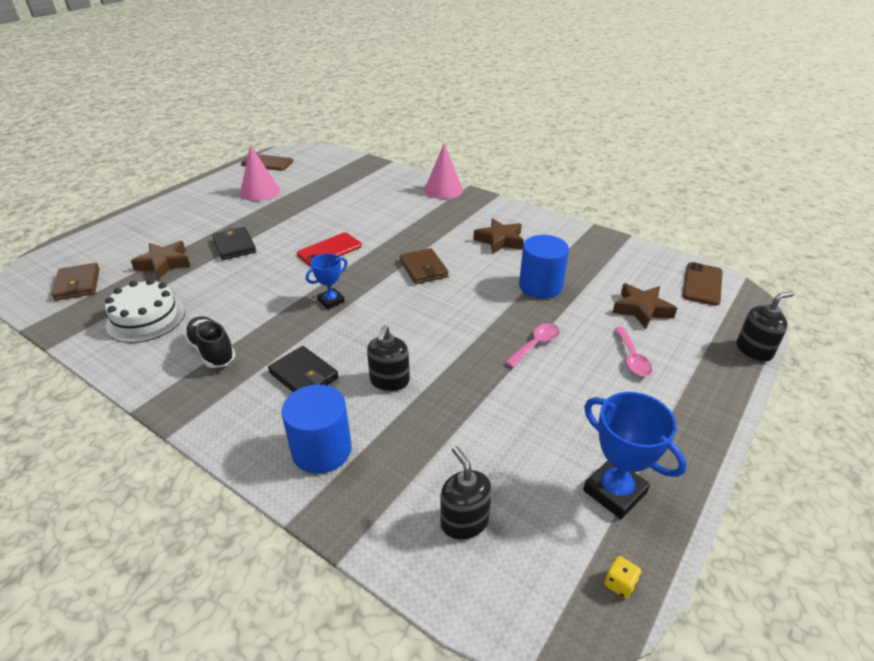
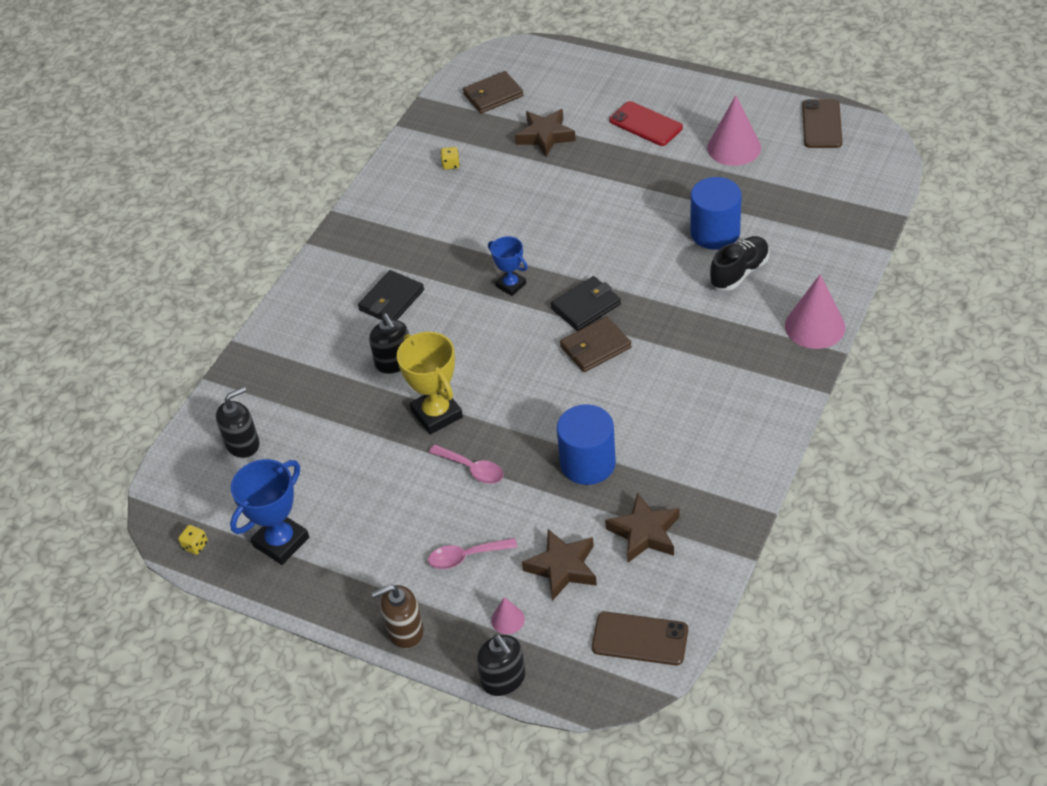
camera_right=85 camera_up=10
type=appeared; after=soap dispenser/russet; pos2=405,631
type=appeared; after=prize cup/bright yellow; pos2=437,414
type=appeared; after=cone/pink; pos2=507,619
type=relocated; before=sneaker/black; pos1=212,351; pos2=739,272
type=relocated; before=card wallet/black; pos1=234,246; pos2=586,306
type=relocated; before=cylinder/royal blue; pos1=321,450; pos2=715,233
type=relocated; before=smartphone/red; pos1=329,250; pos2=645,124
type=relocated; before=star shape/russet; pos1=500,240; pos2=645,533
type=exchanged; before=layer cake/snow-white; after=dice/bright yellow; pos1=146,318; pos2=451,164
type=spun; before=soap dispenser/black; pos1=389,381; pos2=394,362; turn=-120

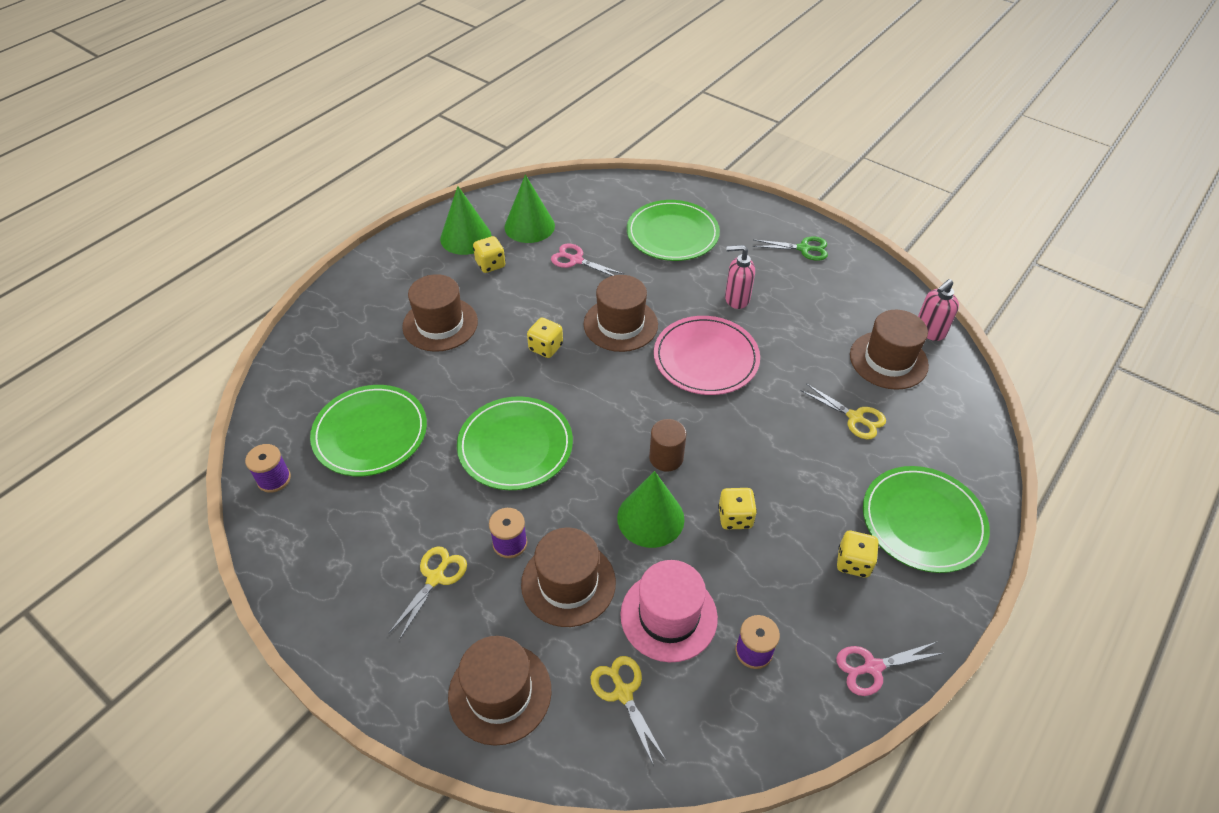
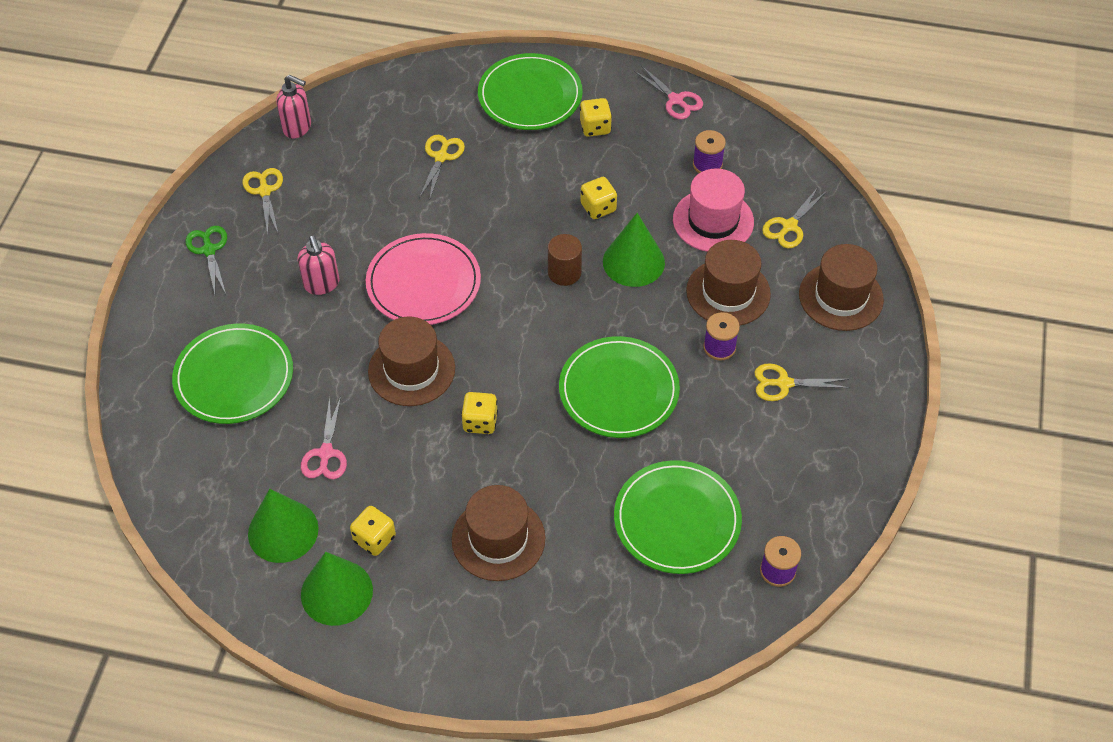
camera_right=-115 camera_up=5
type=missing; before=top hat/russet; pos1=888,360
type=appeared; after=shears/bright yellow; pos2=264,191

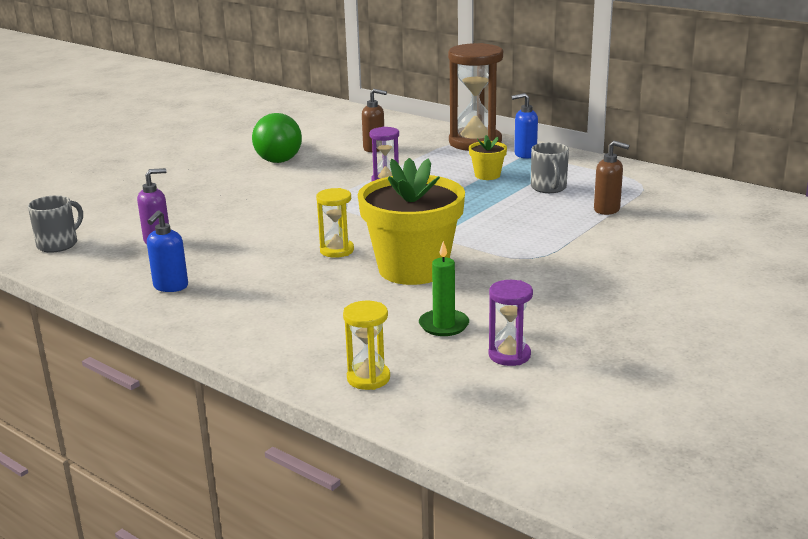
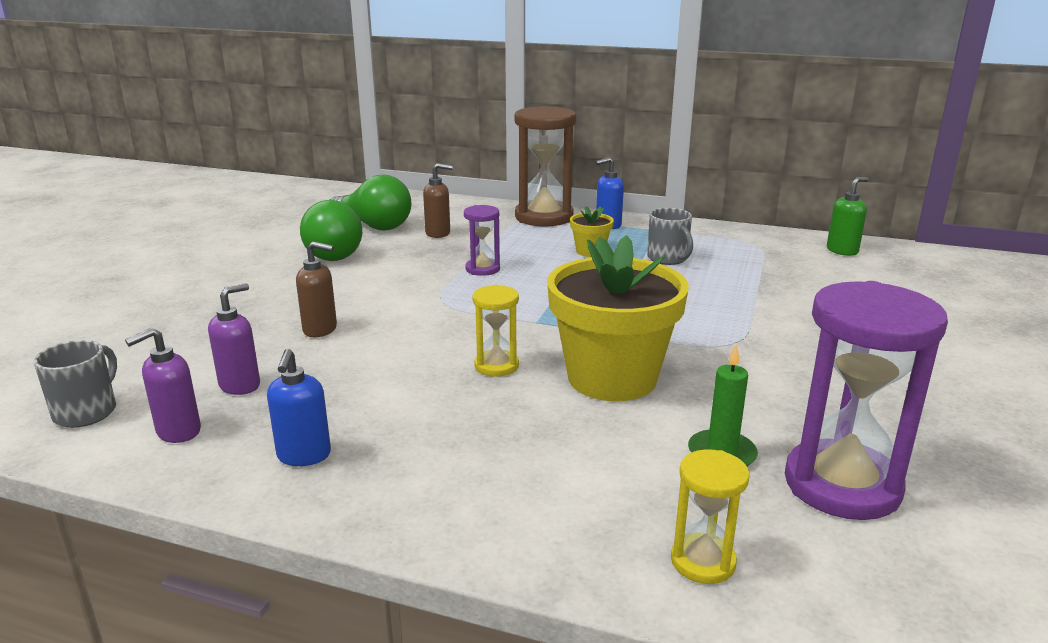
camera_right=-20 camera_up=0
type=appeared; after=soap dispenser/royal purple; pos2=178,432
type=appeared; after=bulb/green; pos2=374,226
type=appeared; after=soap dispenser/green; pos2=842,251
type=relocated; before=soap dispenser/russet; pos1=607,210; pos2=320,329
type=size; before=hourglass/royal purple; pos1=509,355; pos2=842,485; scale=1.98

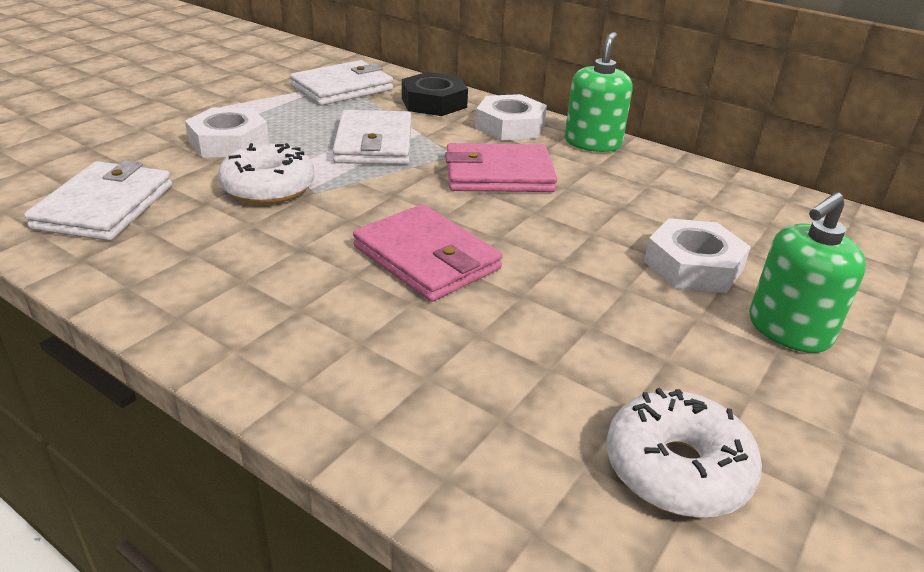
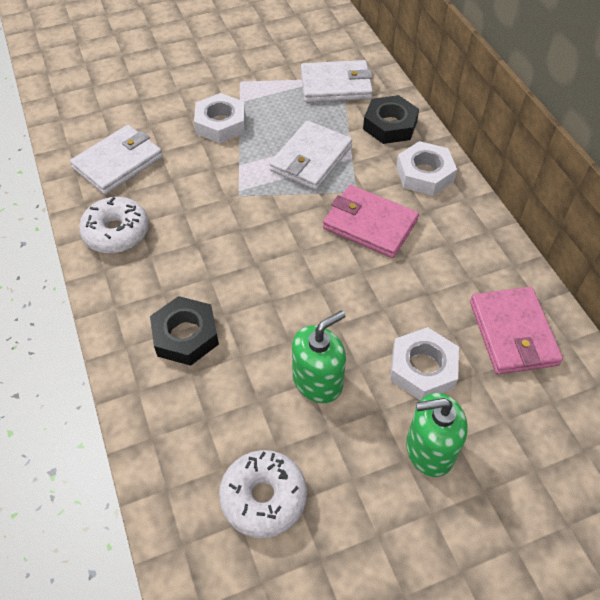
camera_right=35 camera_up=20
type=appeared; after=hex nut/black; pos2=185,335
type=relocated; before=glazed donut/snow-white; pos1=268,188; pos2=116,232
type=relocated; before=card wallet/pink; pos1=427,258; pos2=513,333
type=relocated; before=soap dispenser/green; pos1=592,143; pos2=317,380

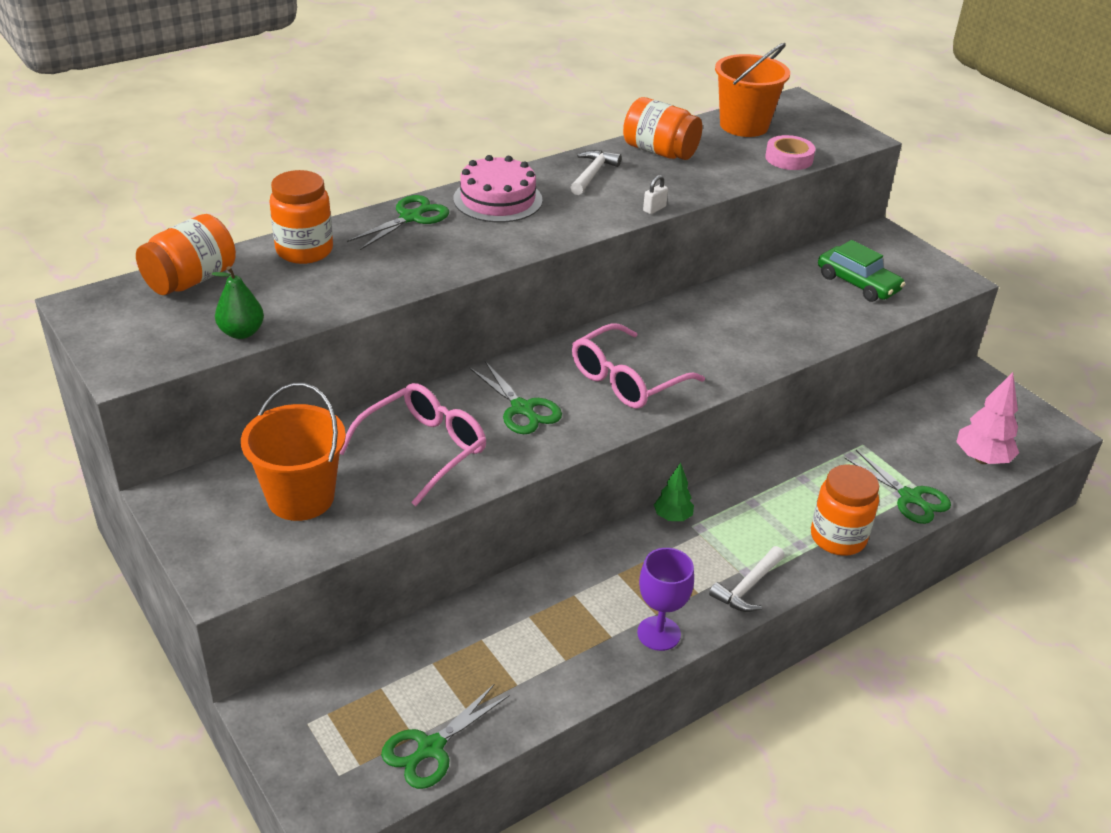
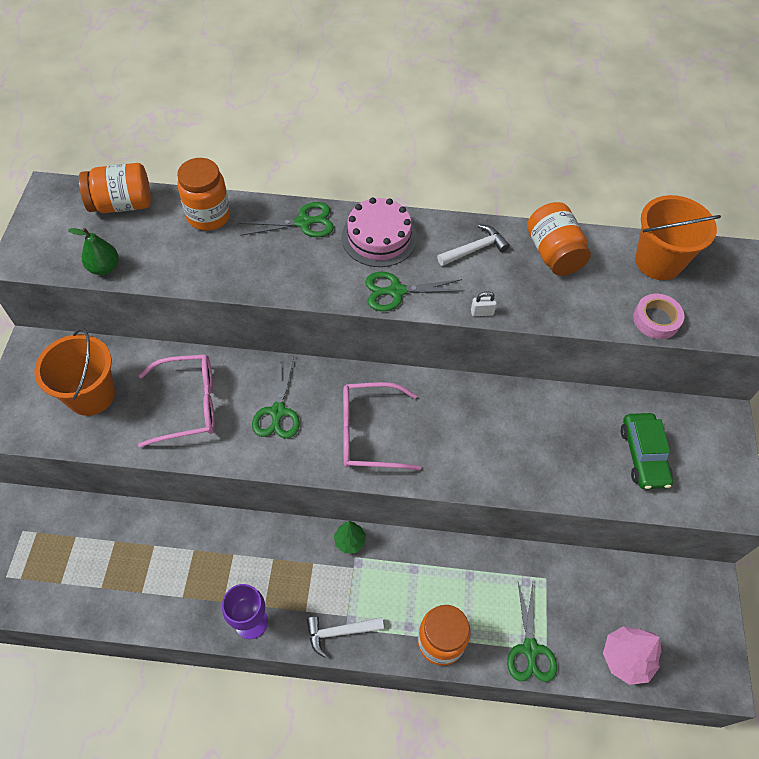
camera_right=40 camera_up=20
type=relocated; before=shears/green; pos1=431,748; pos2=396,291

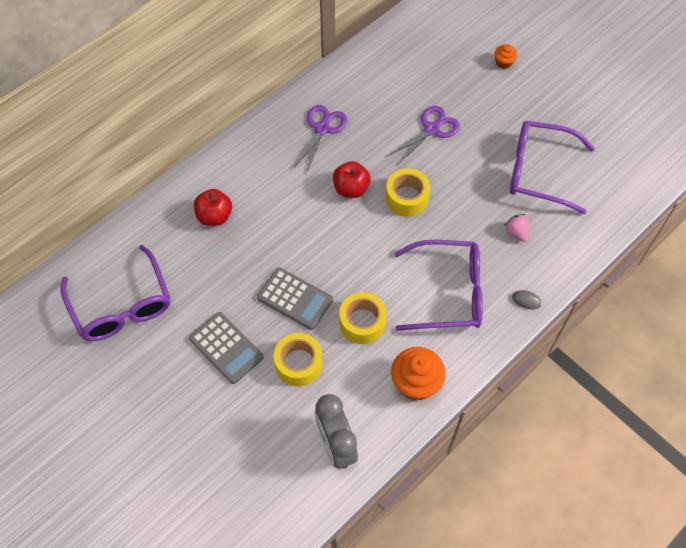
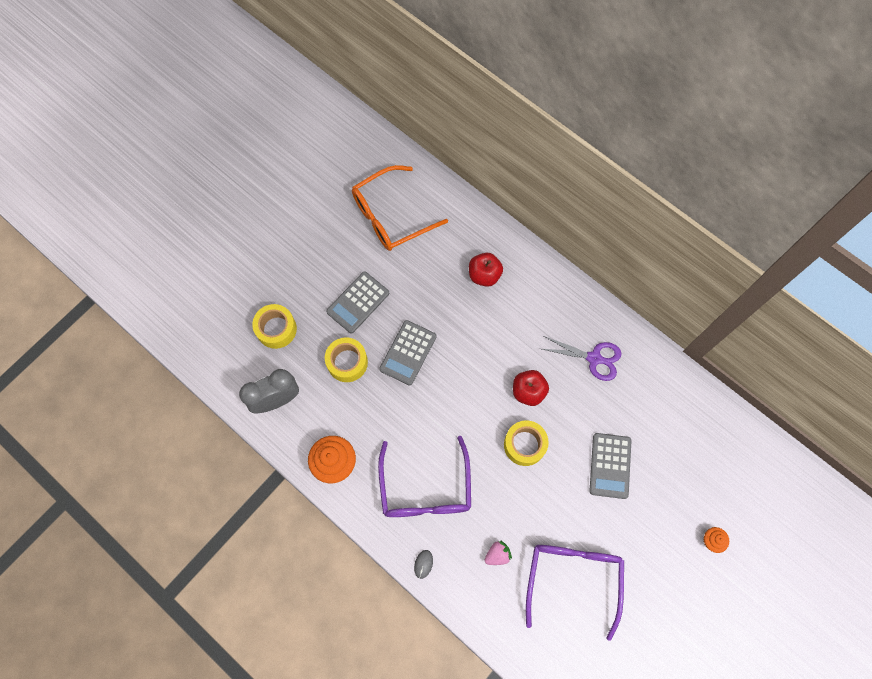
camera_right=85 camera_up=10
type=relocated; before=roll of tape/bright yellow; pos1=362,322; pos2=276,329
type=exchanged; before=shears/royal purple; after=adding machine/gray; pos1=432,129; pos2=610,465
type=colour; before=glasses/royal purple; after=glasses/orange; pos1=122,306; pos2=390,216

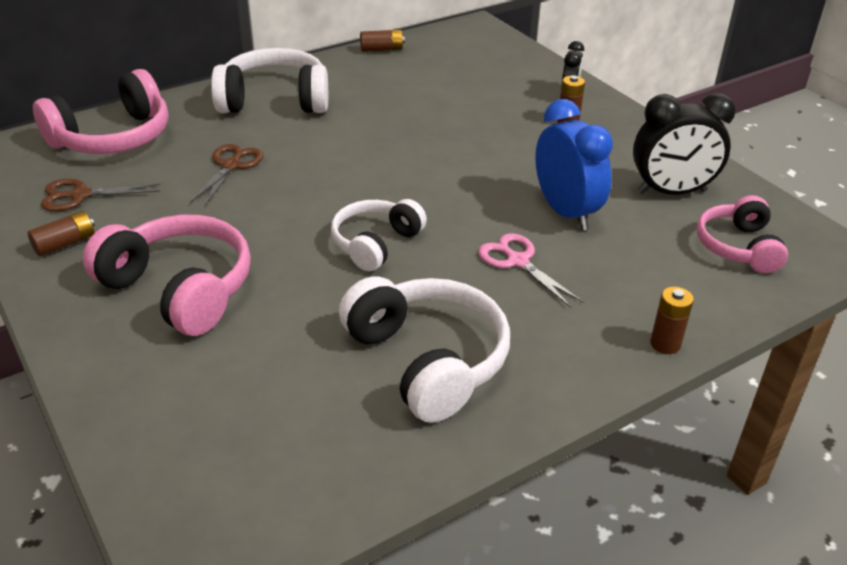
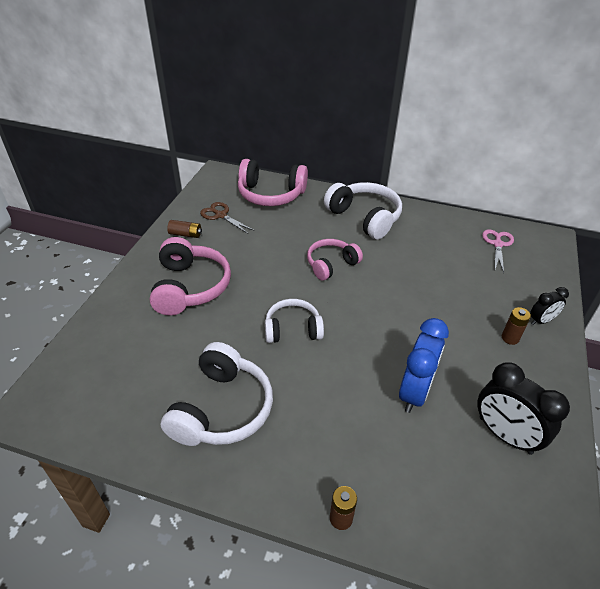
camera_right=50 camera_up=5
type=missing; before=shears/russet; pos1=231,166
type=missing; before=battery/russet; pos1=382,49
type=relocated; before=shears/pink; pos1=517,261; pos2=497,244
type=relocated; before=over-ear headphones/pink; pos1=738,247; pos2=331,265

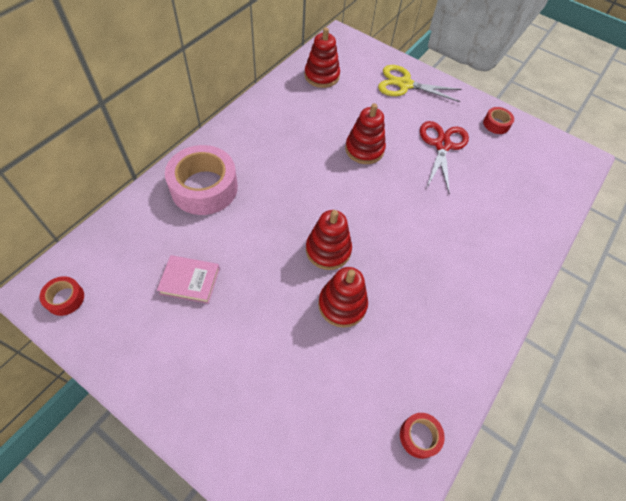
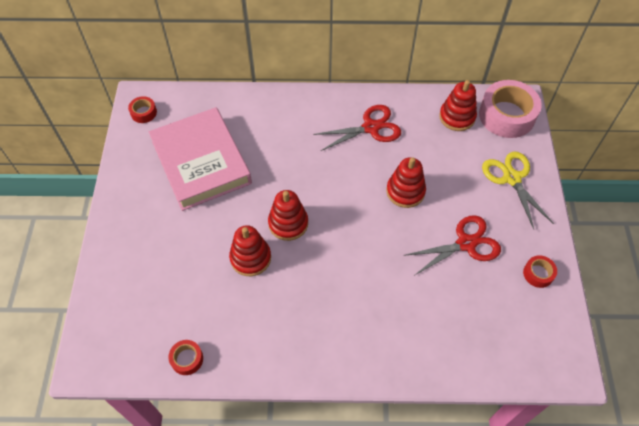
camera_right=60 camera_up=0
type=appeared; after=shears/red; pos2=371,127
type=relocated; before=roll of tape/pink; pos1=204,187; pos2=506,115
type=size; before=hardcover/pink; pos1=190,281; pos2=201,162; scale=2.33

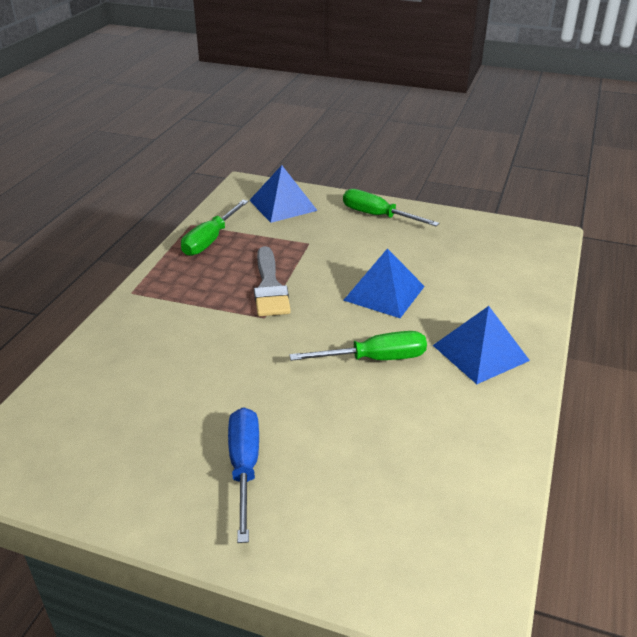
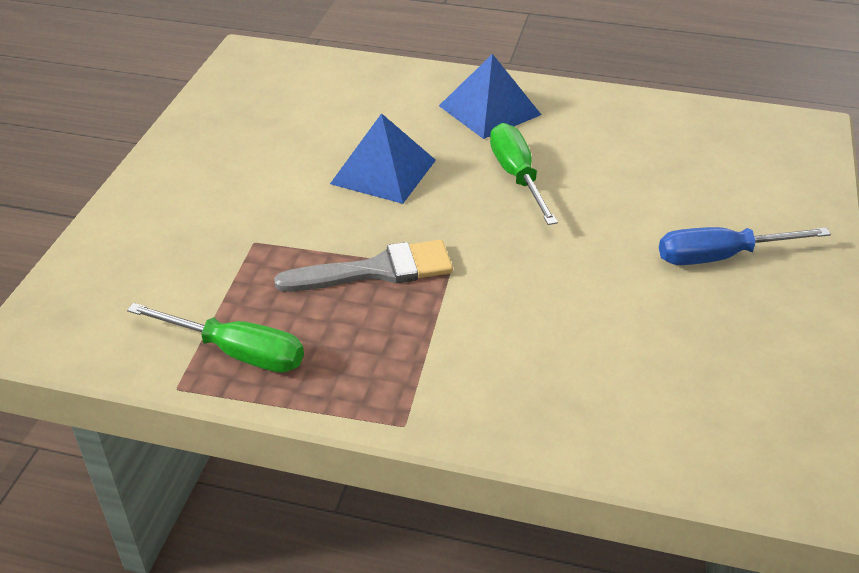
camera_right=-95 camera_up=5
type=missing; before=solid pyramid/royal blue; pos1=283,205
type=missing; before=flat screwdriver/green; pos1=377,216

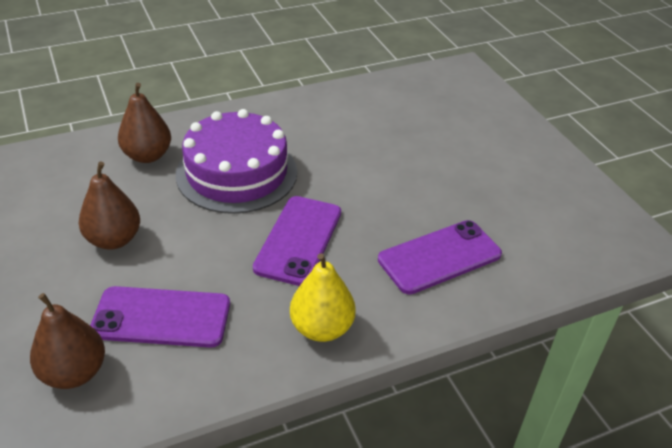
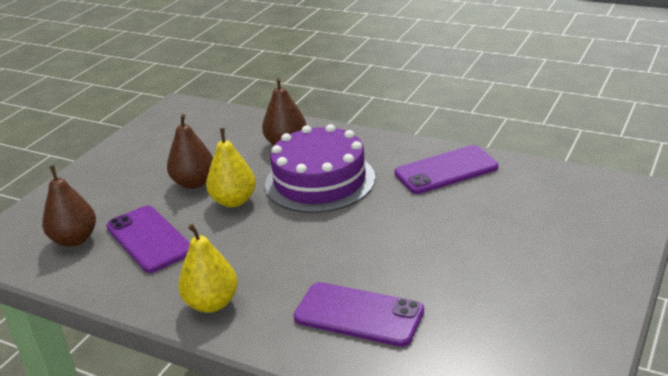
camera_right=55 camera_up=-10
type=appeared; after=toy pear/bright yellow; pos2=234,201
type=relocated; before=smartphone/royal purple; pos1=299,240; pos2=446,170

